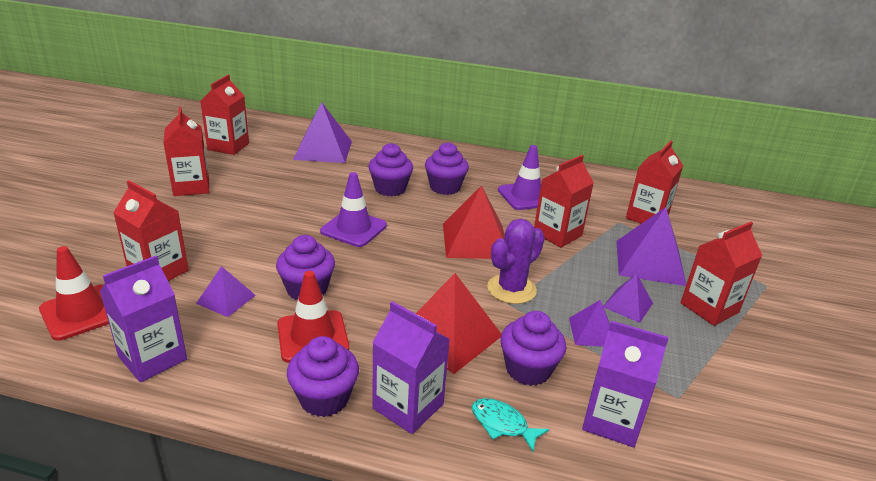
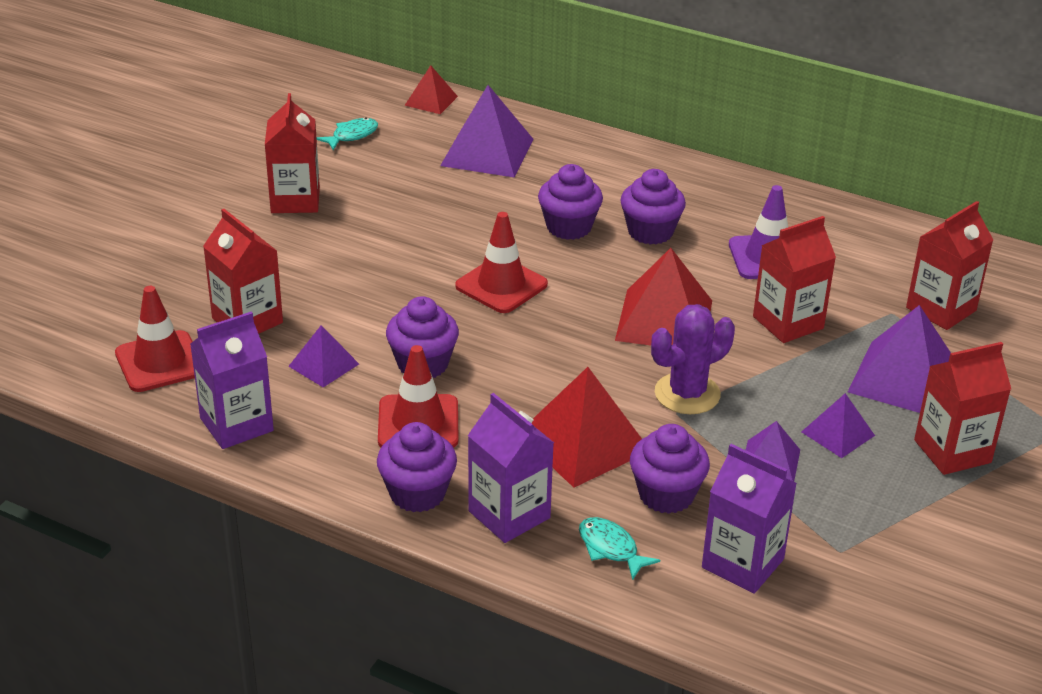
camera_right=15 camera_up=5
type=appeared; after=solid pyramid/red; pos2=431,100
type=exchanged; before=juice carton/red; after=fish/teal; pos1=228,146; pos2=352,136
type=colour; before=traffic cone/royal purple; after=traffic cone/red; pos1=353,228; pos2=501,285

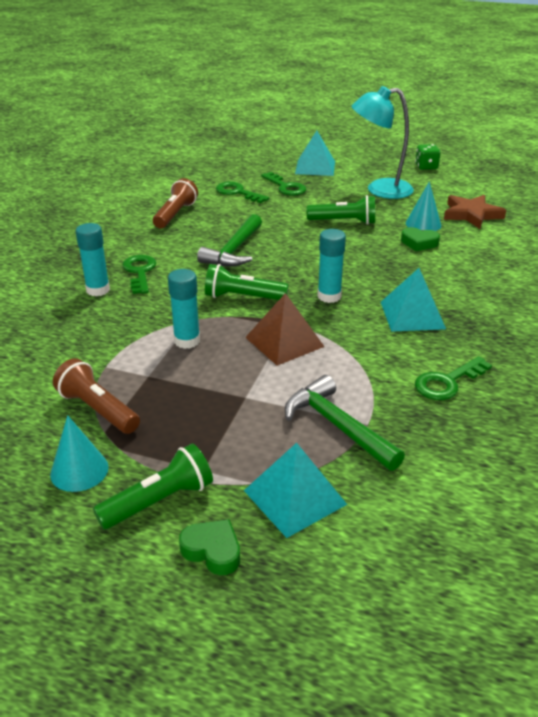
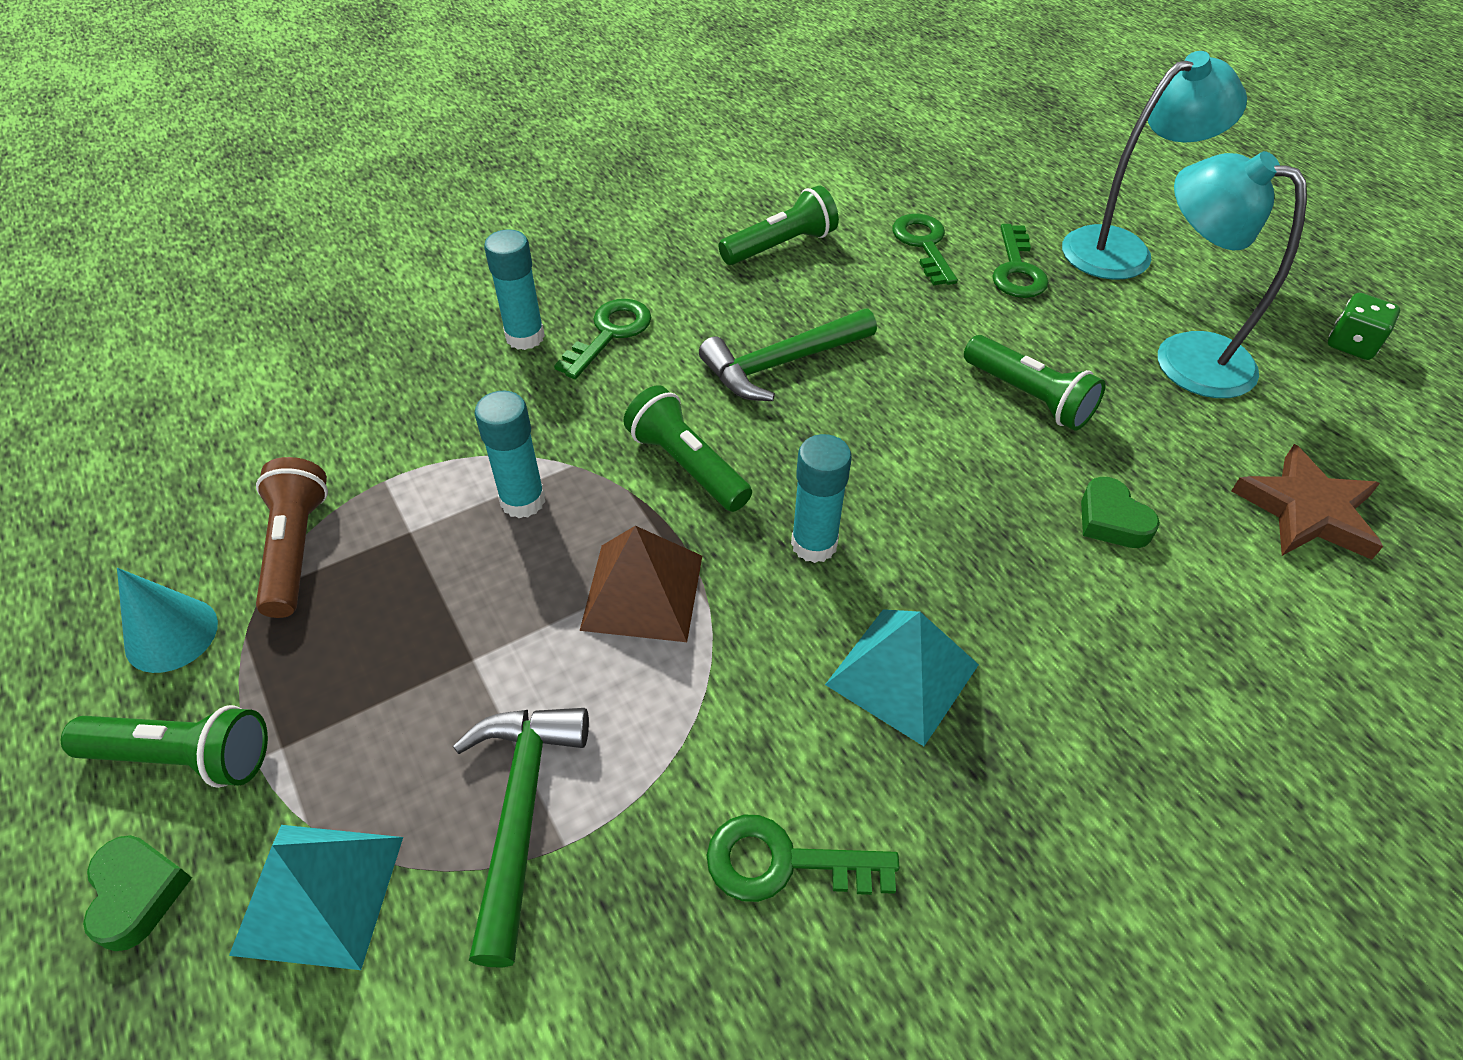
camera_right=40 camera_up=15
type=missing; before=cone/teal; pos1=423,224
type=exchanged; before=solid pyramid/teal; after=reading lamp/teal; pos1=315,167; pos2=1121,248
type=colour; before=torch/russet; after=torch/green; pos1=175,214; pos2=781,246

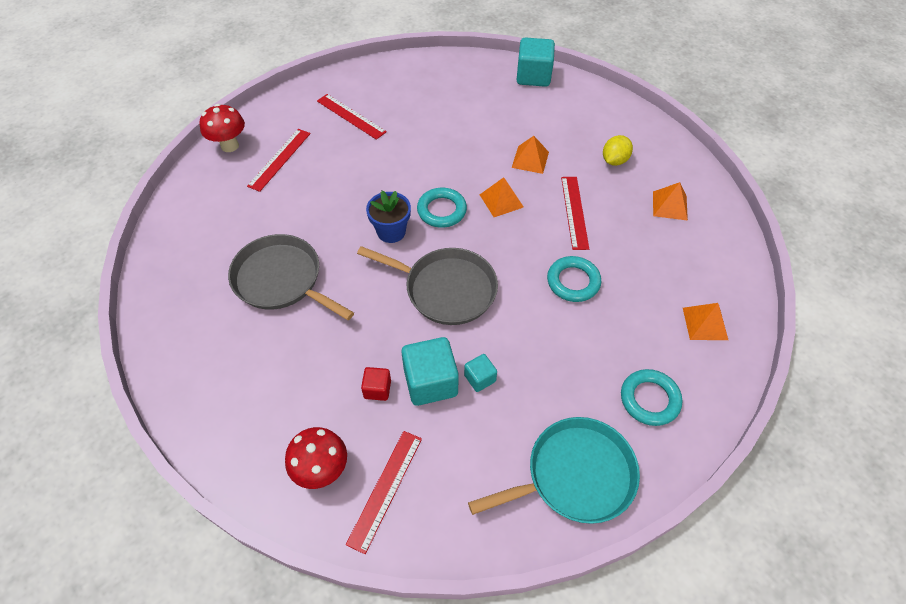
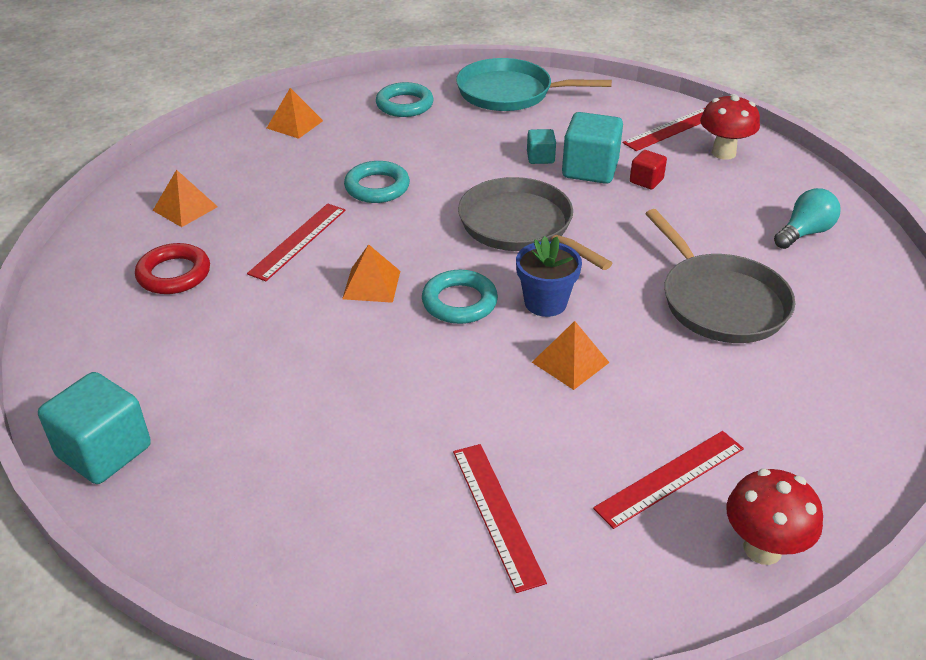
camera_right=-150 camera_up=-15
type=appeared; after=bulb/teal; pos2=804,233
type=relocated; before=solid pyramid/orange; pos1=530,159; pos2=570,362
type=exchanged; before=citrus fruit/bright yellow; after=ring/red; pos1=614,160; pos2=174,274

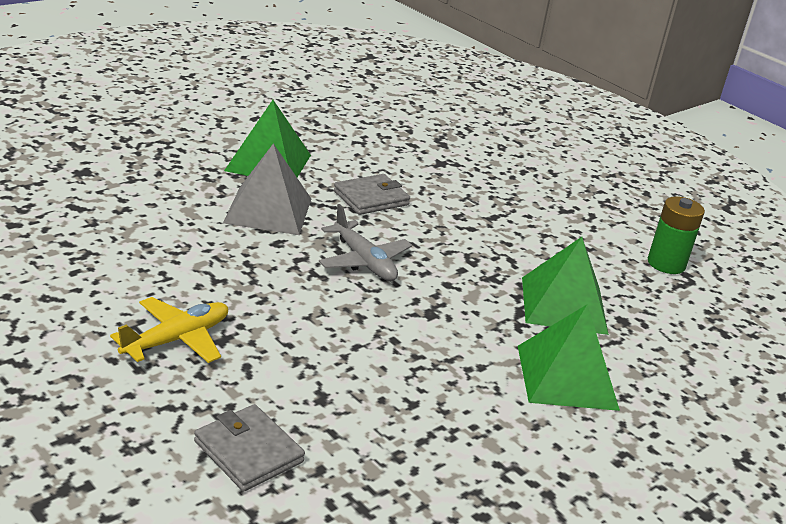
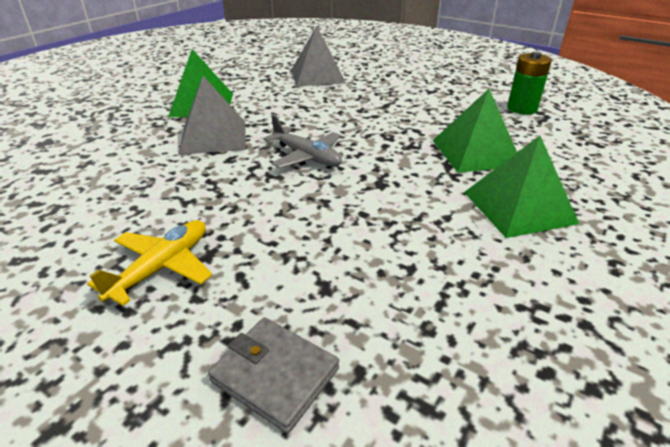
camera_right=-10 camera_up=5
type=missing; before=card wallet/gray; pos1=371,198
type=appeared; after=solid pyramid/gray; pos2=317,76

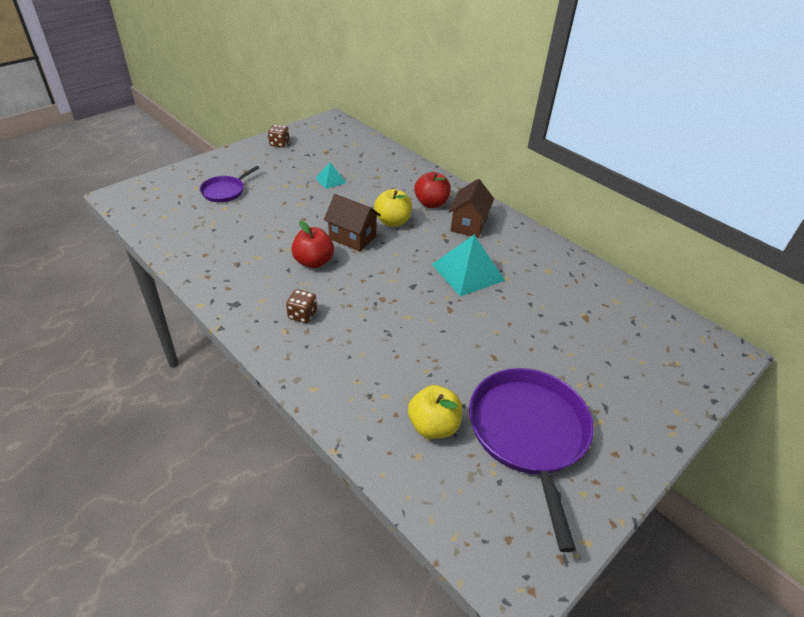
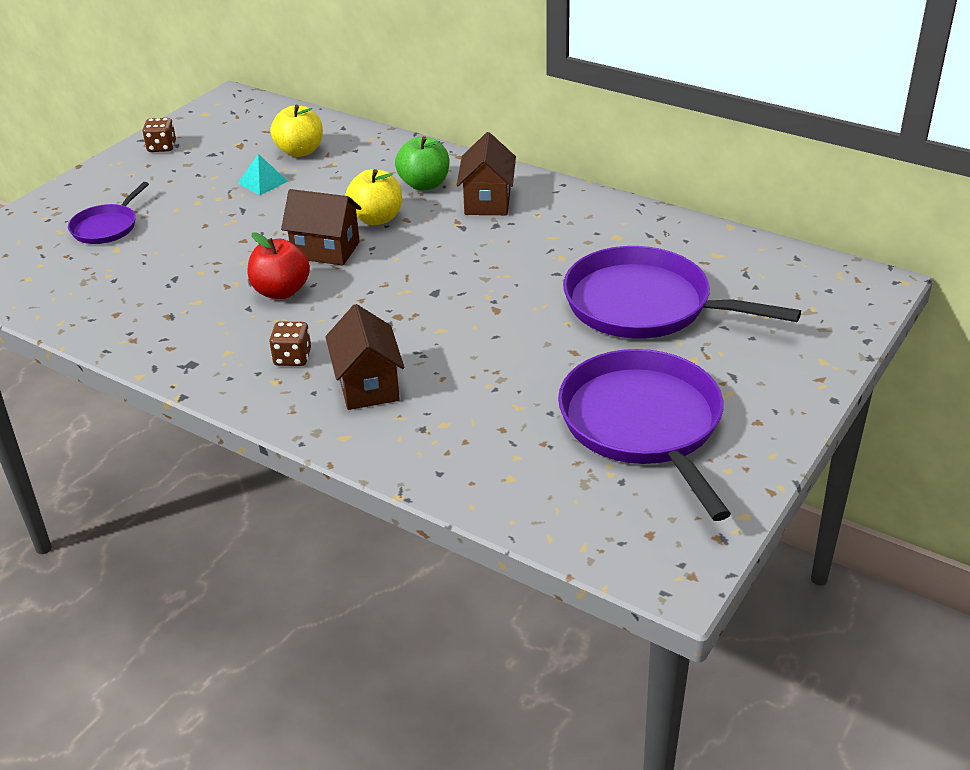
camera_right=-10 camera_up=-5
type=missing; before=solid pyramid/teal; pos1=468,272
type=appeared; after=house/russet; pos2=368,386
type=appeared; after=frying pan/royal purple; pos2=645,305
type=relocated; before=apple fruit/bright yellow; pos1=433,426; pos2=300,151
type=colour; before=apple fruit/red; after=apple fruit/green; pos1=431,203; pos2=424,184

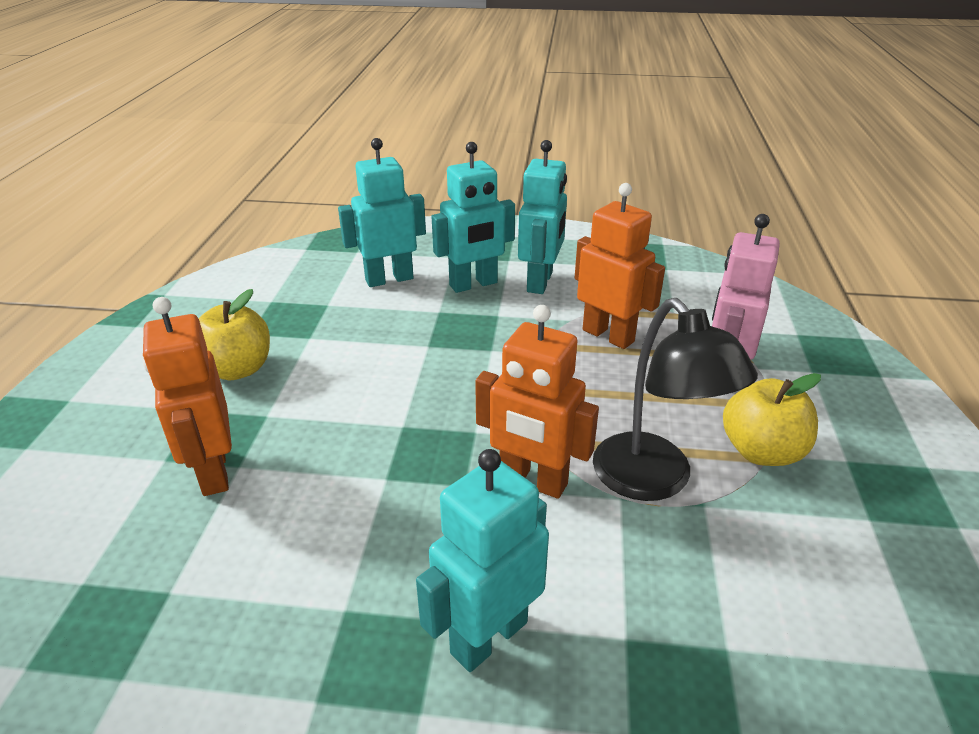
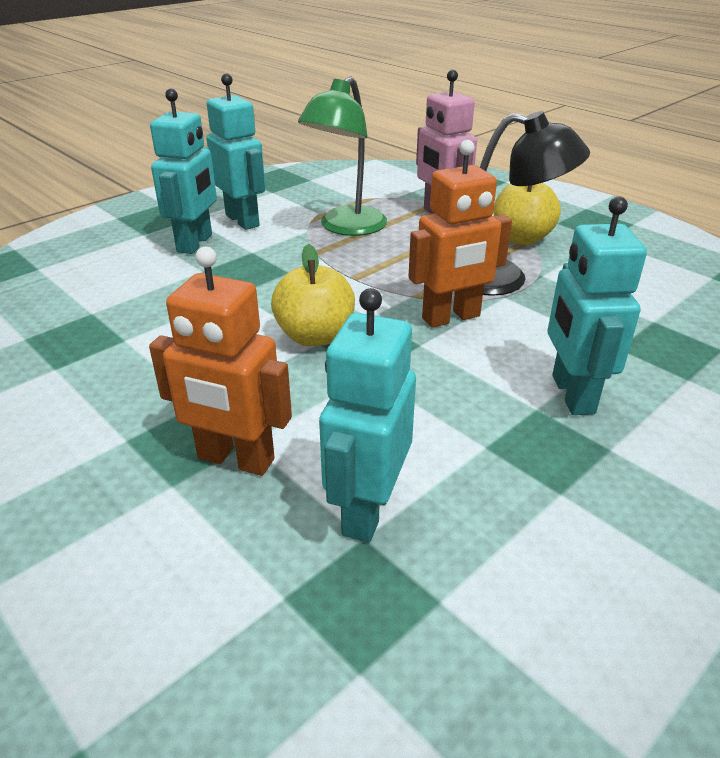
camera_right=-50 camera_up=0
type=relocated; before=apple fruit/bright yellow; pos1=237,369; pos2=315,336
type=relocated; before=robot/teal; pos1=389,279; pos2=367,510
type=exchanged; before=robot/orange; after=reading lamp/green; pos1=608,335; pos2=346,228

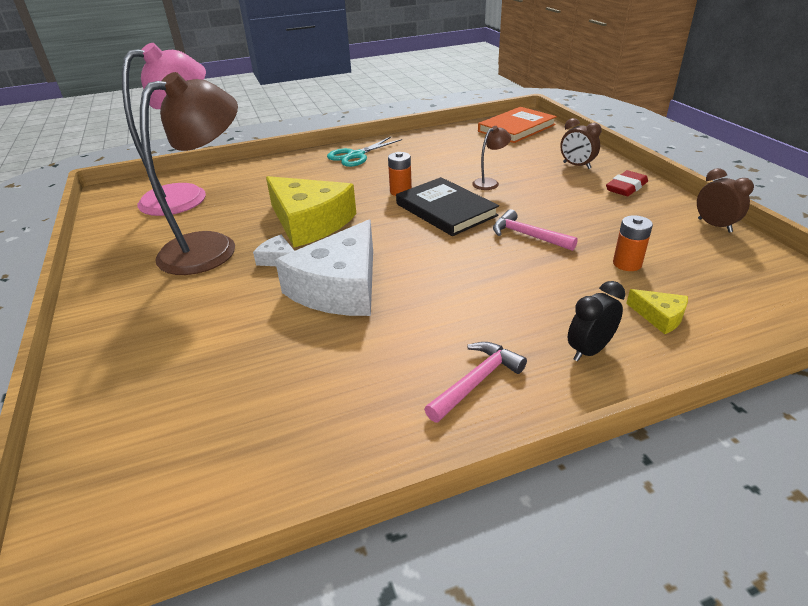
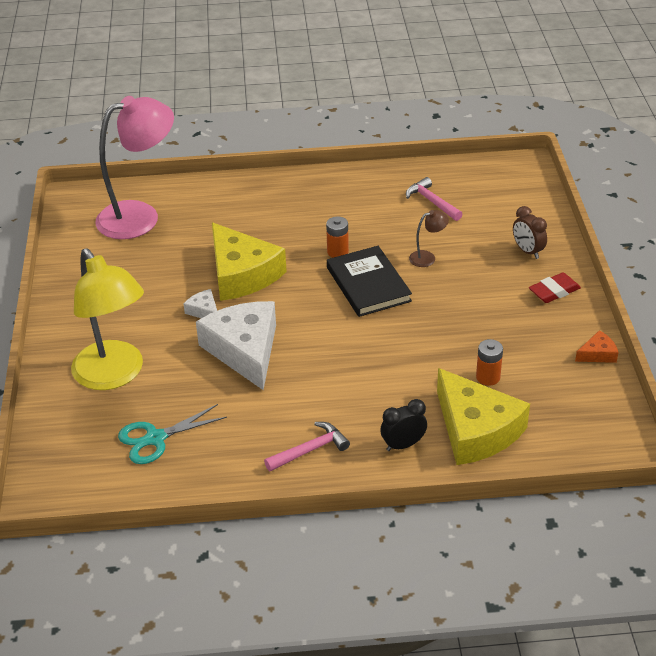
camera_right=15 camera_up=5
type=missing; before=reading lamp/russet; pos1=212,247
type=missing; before=hardcover/orange; pos1=516,128
type=appeared; after=reading lamp/bright yellow; pos2=114,375
type=relocated; before=shears/teal; pos1=356,155; pos2=155,438
type=relocated; before=hammer/pink; pos1=527,235; pos2=431,202
type=exchanged; before=bedside clock/russet; after=piece of cheese/orange; pos1=714,225; pos2=597,354
type=spun; before=piece of cheese/snow-white; pos1=340,287; pos2=244,350; turn=120
type=size; before=piece of cheese/bright yellow; pos1=659,316; pos2=476,430; scale=2.34

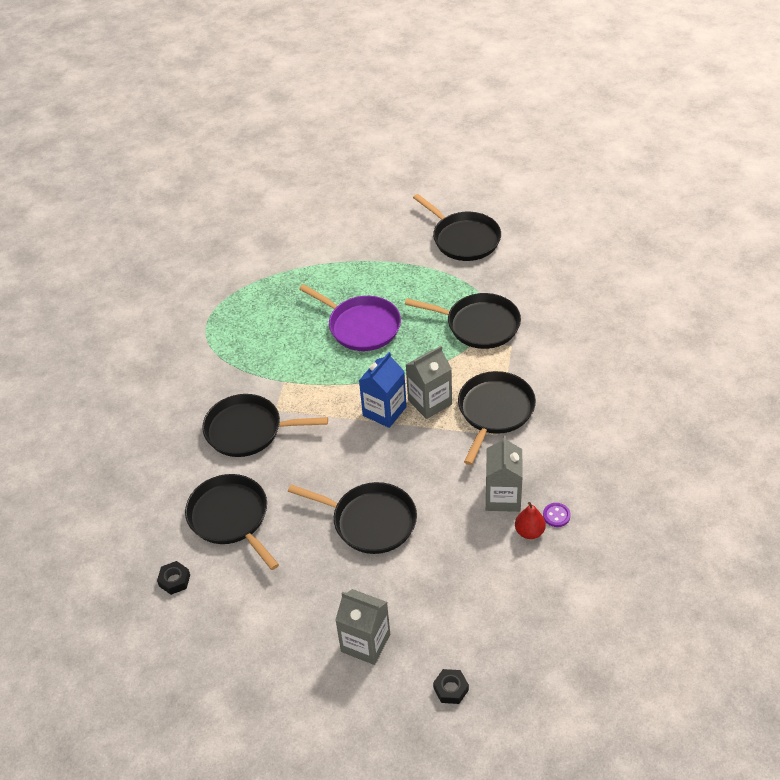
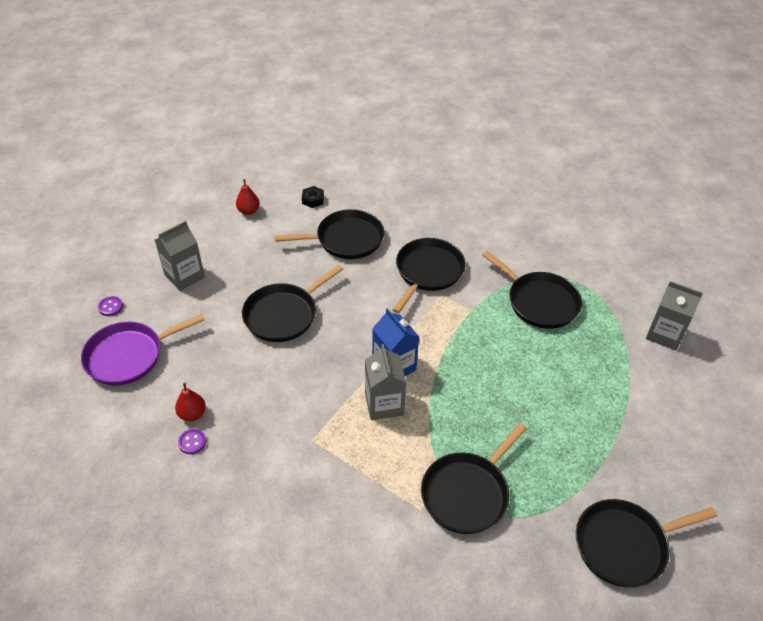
camera_right=110 camera_up=0
type=appeared; after=toy pear/red; pos2=248,211
type=relocated; before=frying pan/royal purple; pos1=361,326; pos2=129,356
type=relocated; before=frying pan/black; pos1=494,411; pos2=539,302
type=relocated; before=juice carton/gray; pos1=503,497; pos2=664,334
type=exchanged; before=hex nut/black; after=button/royal purple; pos1=451,689; pos2=110,307

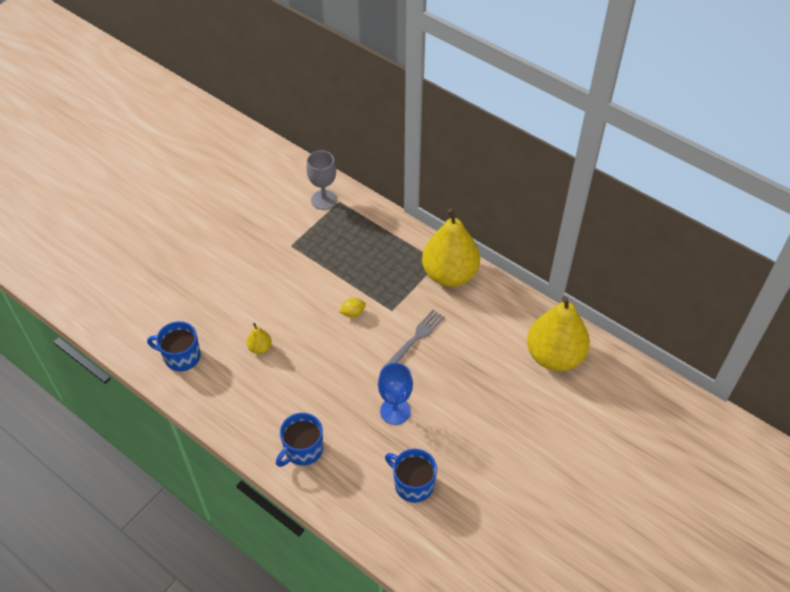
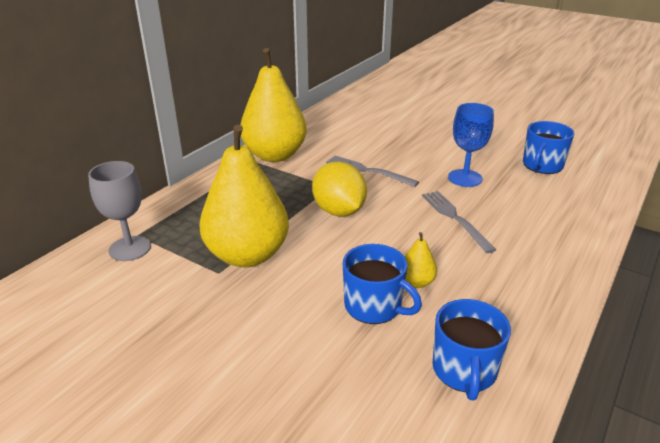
camera_right=-95 camera_up=-20
type=appeared; after=table fork/gray; pos2=454,218
type=relocated; before=coffee mug/royal blue; pos1=303,450; pos2=374,306
type=relocated; before=toy pear/bright yellow; pos1=554,356; pos2=247,255
type=size; before=citrus fruit/bright yellow; pos1=353,313; pos2=339,211; scale=2.07

